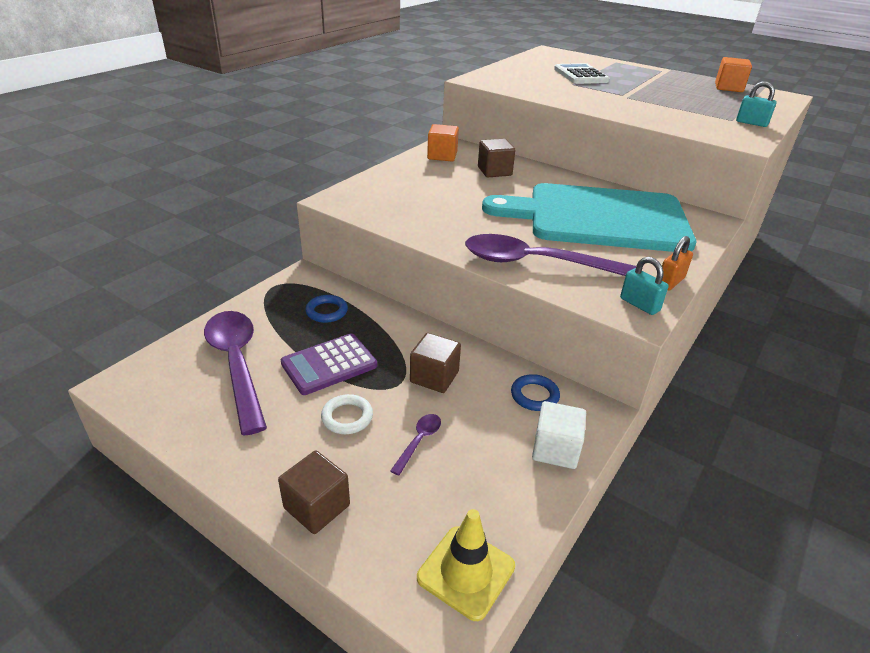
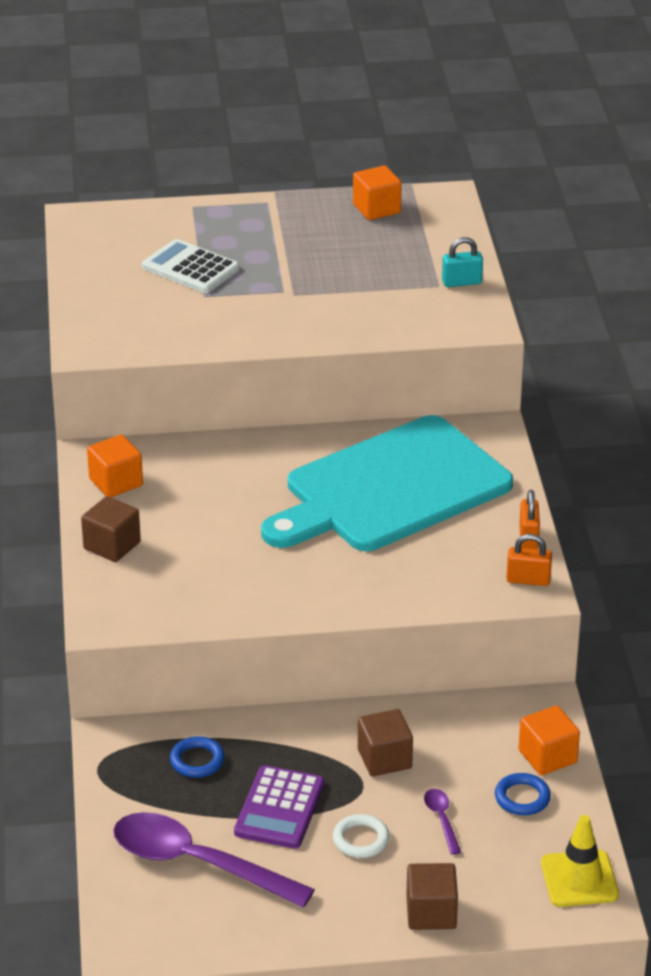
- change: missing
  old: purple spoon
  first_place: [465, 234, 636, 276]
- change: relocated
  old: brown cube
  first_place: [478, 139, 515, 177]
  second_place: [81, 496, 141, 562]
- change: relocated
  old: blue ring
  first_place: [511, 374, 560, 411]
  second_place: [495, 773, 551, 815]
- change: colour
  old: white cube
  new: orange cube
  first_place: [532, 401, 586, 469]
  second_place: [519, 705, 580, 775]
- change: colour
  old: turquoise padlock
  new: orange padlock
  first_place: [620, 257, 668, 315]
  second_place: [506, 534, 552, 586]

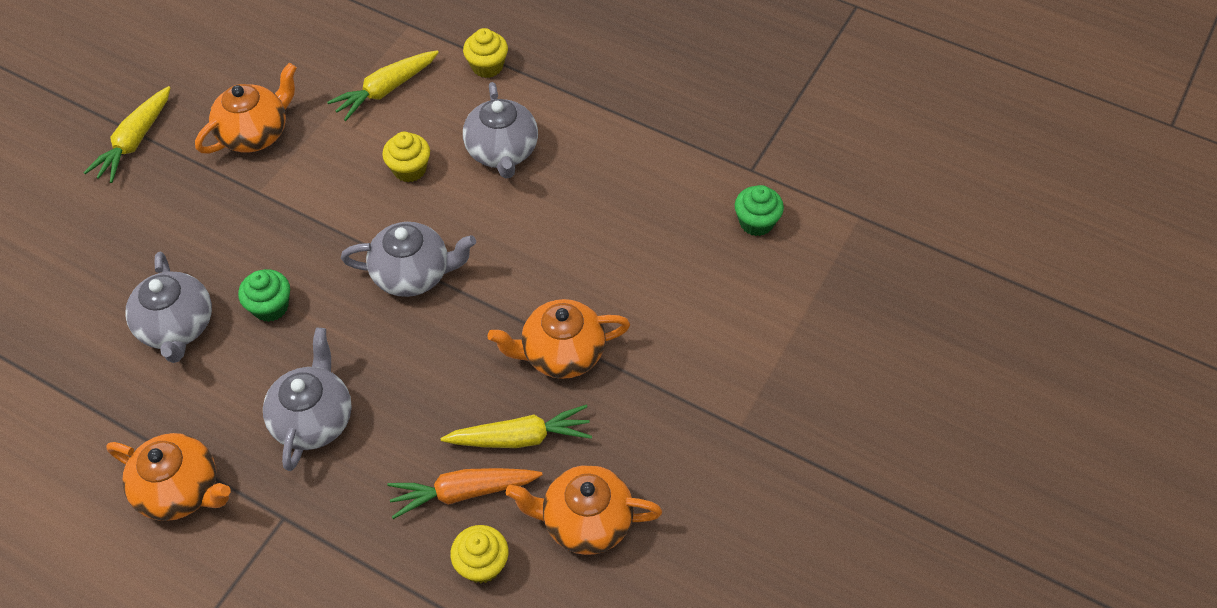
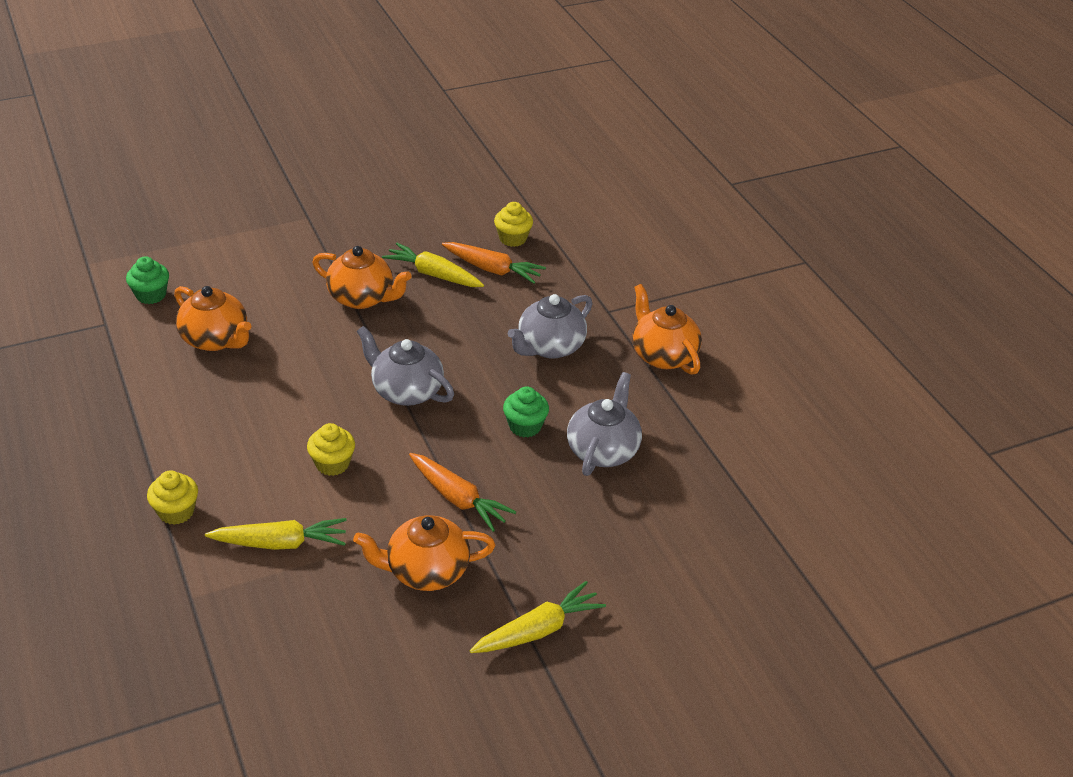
- change: missing
  old: grey teapot
  first_place: [463, 82, 538, 179]
- change: relocated
  old: orange teapot
  first_place: [506, 465, 662, 555]
  second_place: [174, 286, 251, 351]
- change: appeared
  new: orange carrot
  second_place: [409, 453, 516, 532]

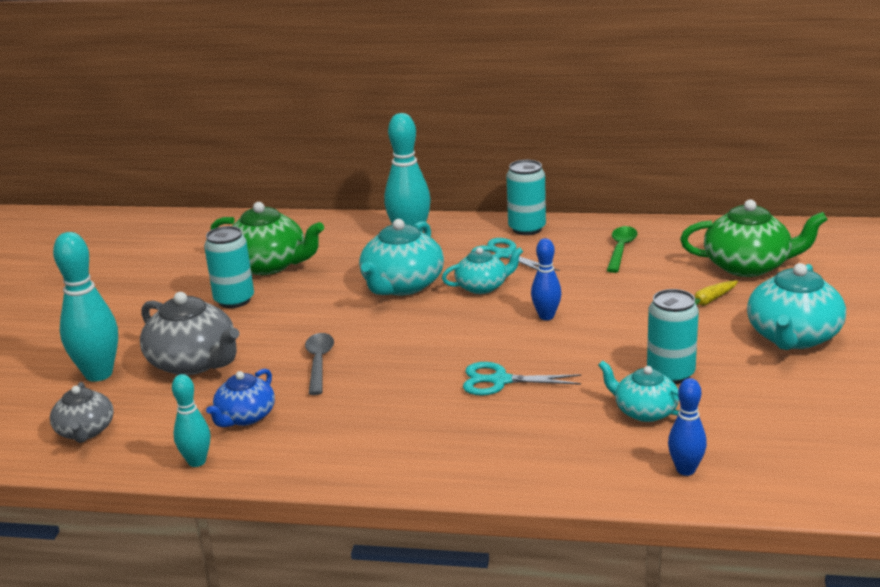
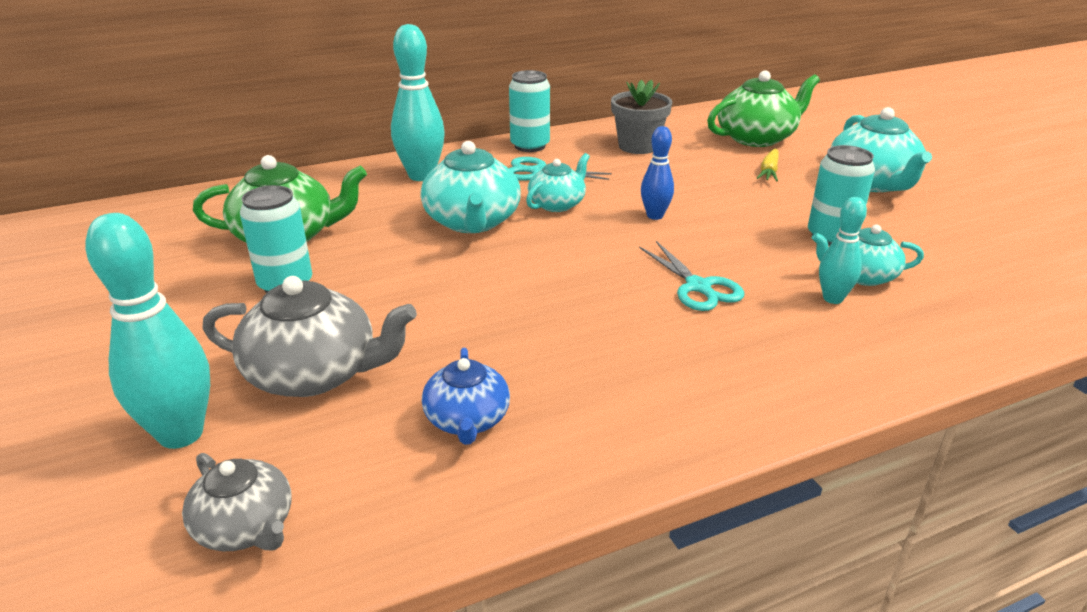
- change: relocated
  old: turquoise bowling pin
  first_place: [172, 374, 210, 467]
  second_place: [819, 197, 867, 304]
- change: missing
  old: grey spoon
  first_place: [305, 333, 334, 395]
- change: spun
  old: turquoise scissors
  first_place: [463, 362, 581, 396]
  second_place: [639, 241, 745, 311]
  degrees: -90
- change: exchanged
  old: green spoon
  new: grey flower pot
  first_place: [607, 226, 637, 273]
  second_place: [611, 80, 672, 154]
- change: missing
  old: blue bowling pin
  first_place: [668, 378, 707, 476]

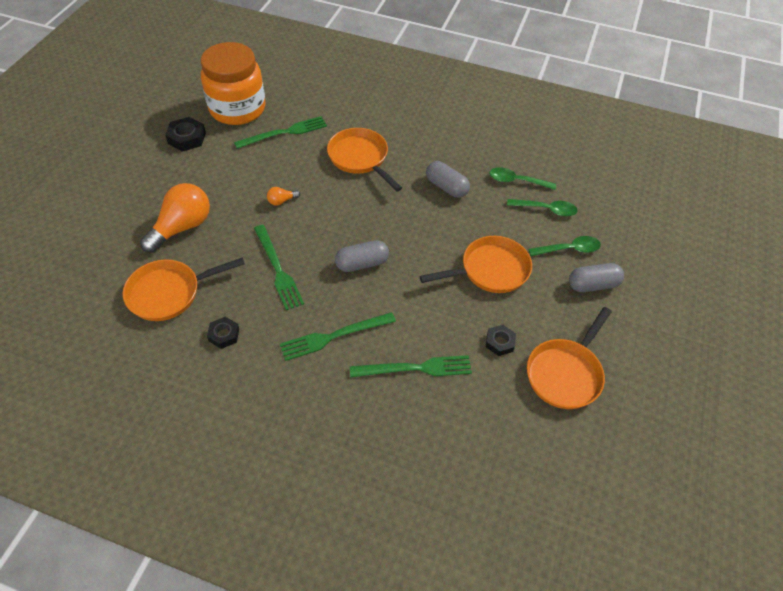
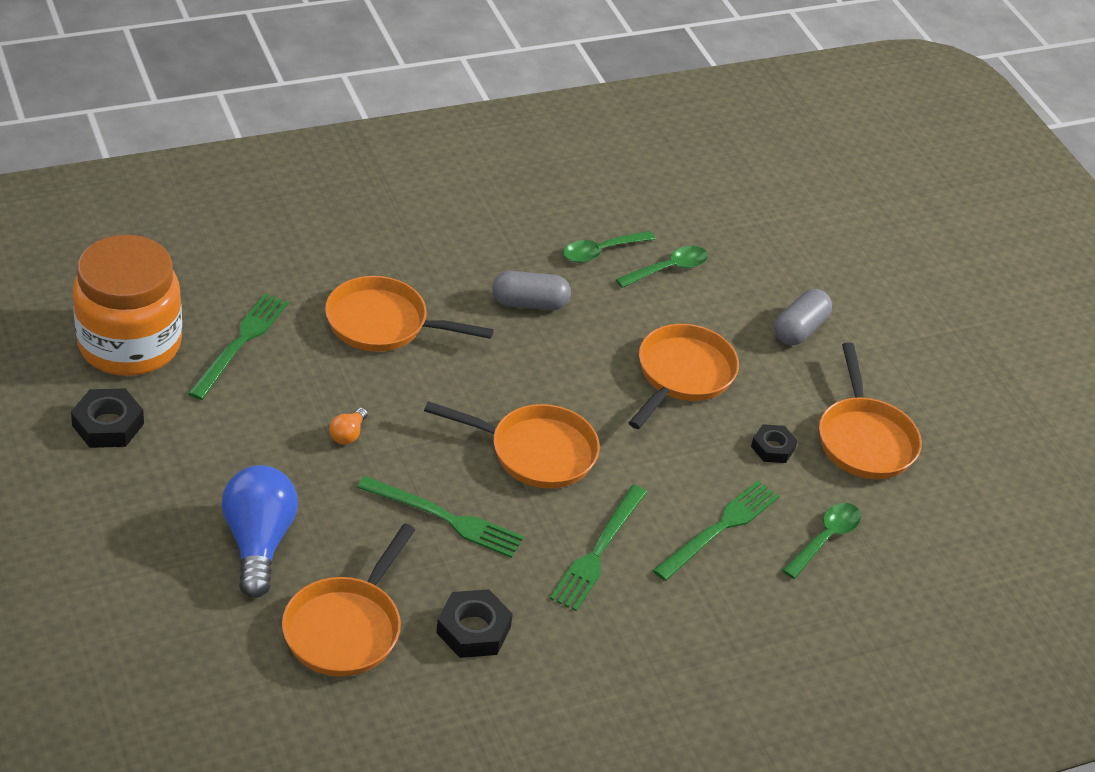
- change: colour
  old: orange light bulb
  new: blue light bulb
  first_place: [140, 183, 210, 253]
  second_place: [222, 465, 298, 598]
- change: size
  old: black nut
  first_place: [207, 317, 239, 349]
  second_place: [436, 589, 513, 658]
  factor: 1.51
- change: exchanged
  old: grey capsule
  new: orange pan
  first_place: [335, 240, 389, 272]
  second_place: [424, 401, 600, 488]
- change: relocated
  old: green spoon
  first_place: [528, 236, 601, 256]
  second_place: [782, 503, 861, 579]

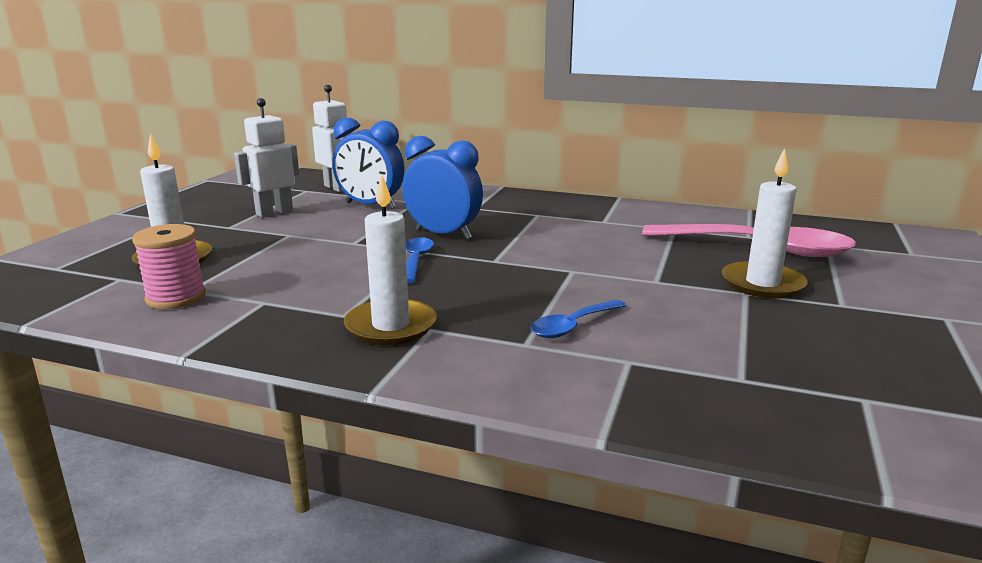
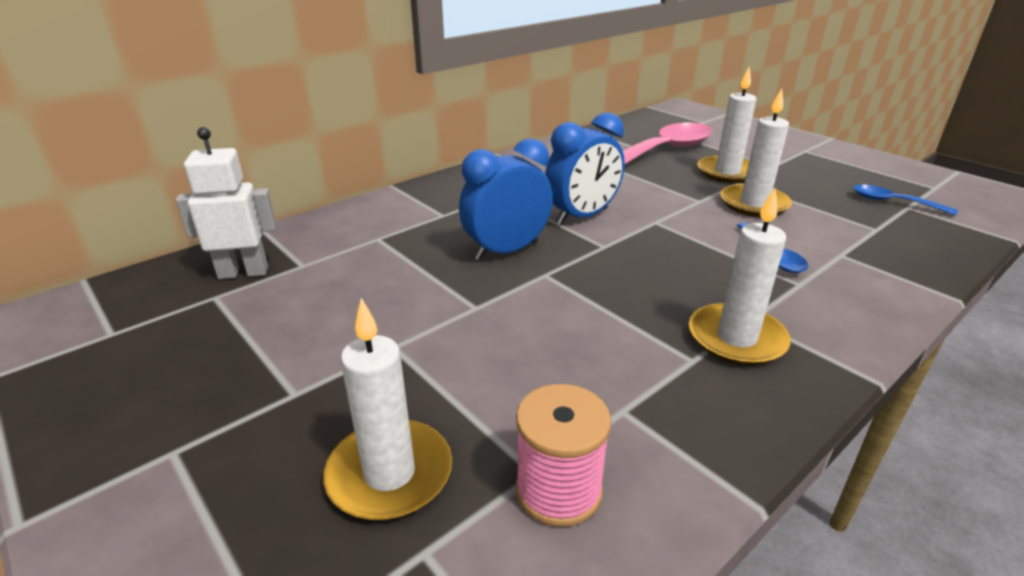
- change: missing
  old: white robot
  first_place: [234, 98, 299, 217]
- change: relocated
  old: blue clock
  first_place: [332, 117, 404, 209]
  second_place: [545, 112, 625, 225]
- change: relocated
  old: blue spoon
  first_place: [406, 237, 434, 283]
  second_place: [853, 184, 958, 216]
- change: appeared
  new: white candle
  second_place: [721, 88, 792, 217]

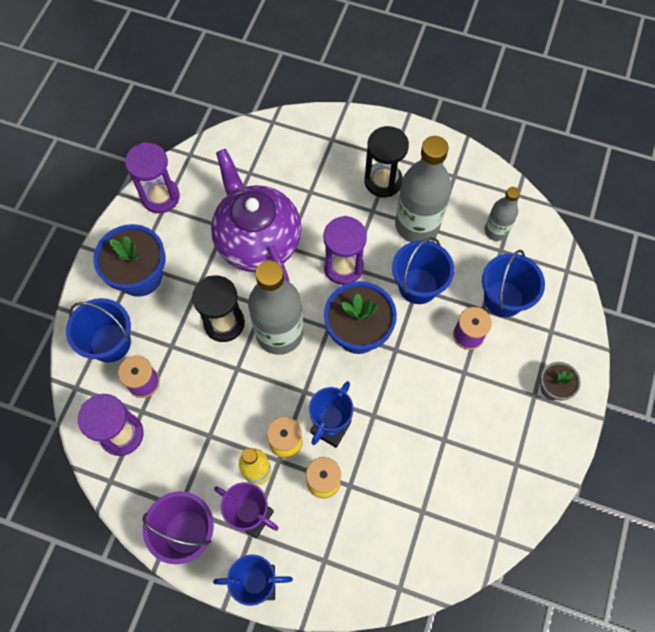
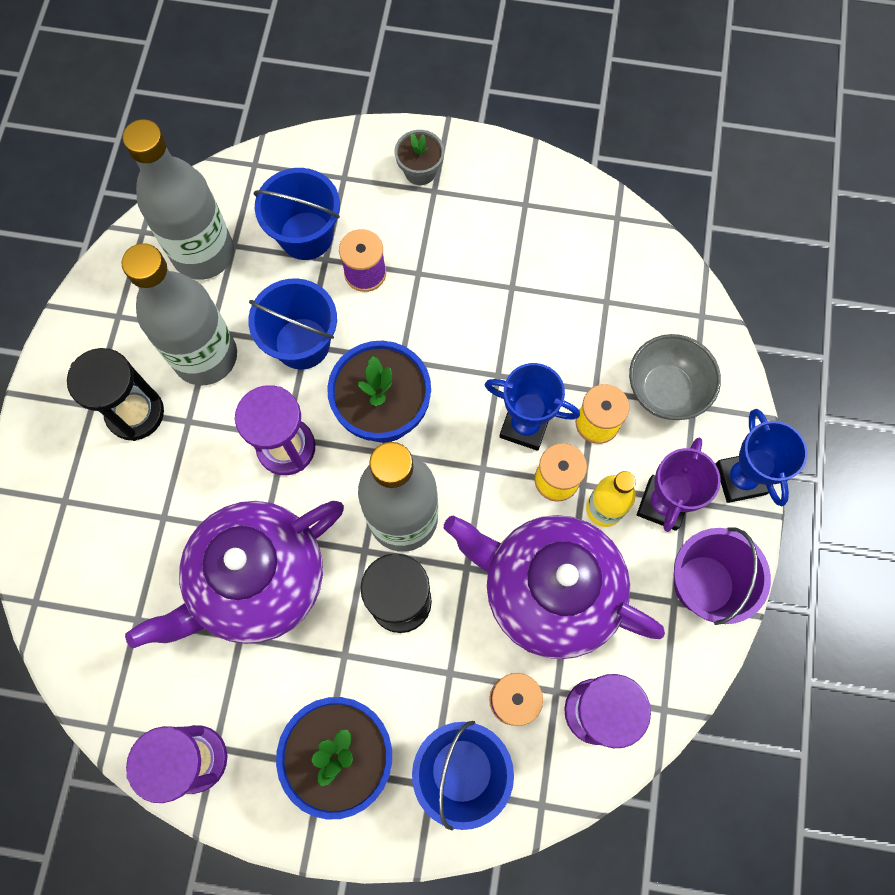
- change: size
  old: grey bottle
  first_place: [484, 187, 520, 241]
  second_place: [123, 119, 234, 280]
  factor: 1.84
- change: appeared
  new: purple teapot
  second_place: [444, 515, 665, 659]
- change: appeared
  new: grey bowl
  second_place: [629, 334, 721, 420]

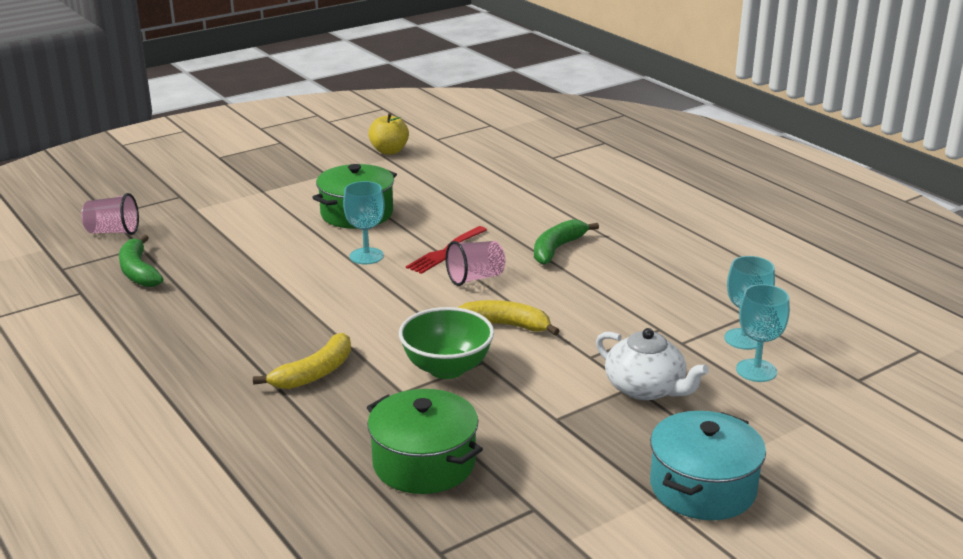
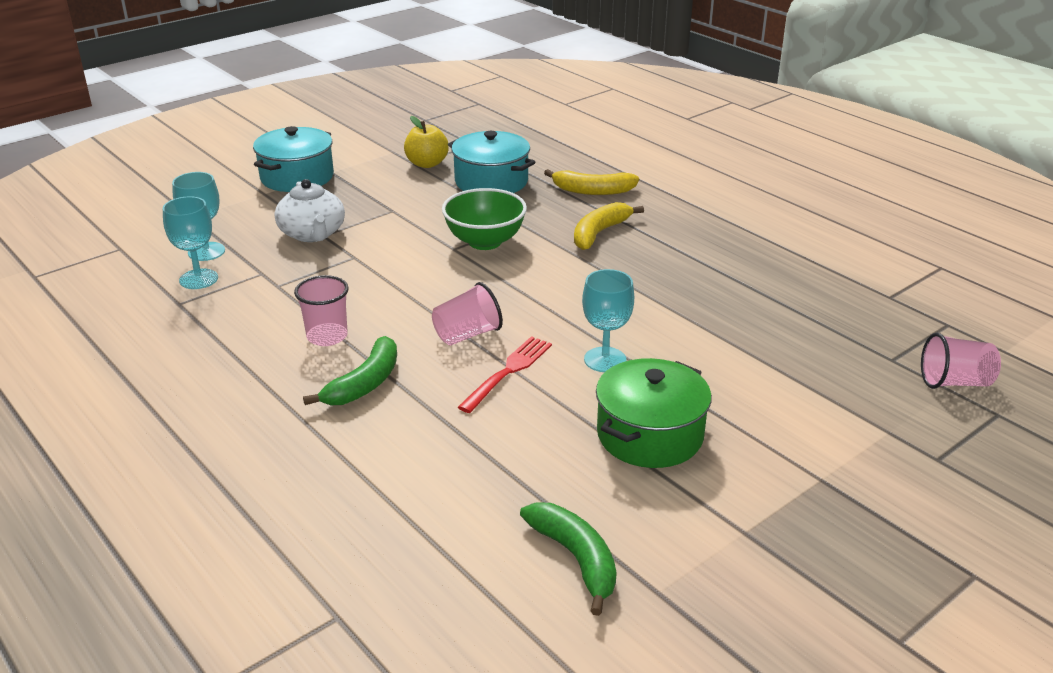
- change: relocated
  old: green banana
  first_place: [119, 235, 164, 287]
  second_place: [520, 502, 617, 616]
- change: colour
  old: green pot
  new: turquoise pot
  first_place: [367, 389, 483, 494]
  second_place: [448, 131, 536, 193]
- change: relocated
  old: yellow apple
  first_place: [368, 113, 409, 155]
  second_place: [404, 116, 449, 168]
- change: relocated
  old: yellow banana
  first_place: [457, 300, 560, 336]
  second_place: [544, 169, 639, 195]
- change: spun
  old: white teapot
  first_place: [596, 328, 709, 400]
  second_place: [275, 179, 345, 242]
  degrees: -150
- change: appeared
  new: pink cup
  second_place: [294, 275, 349, 346]

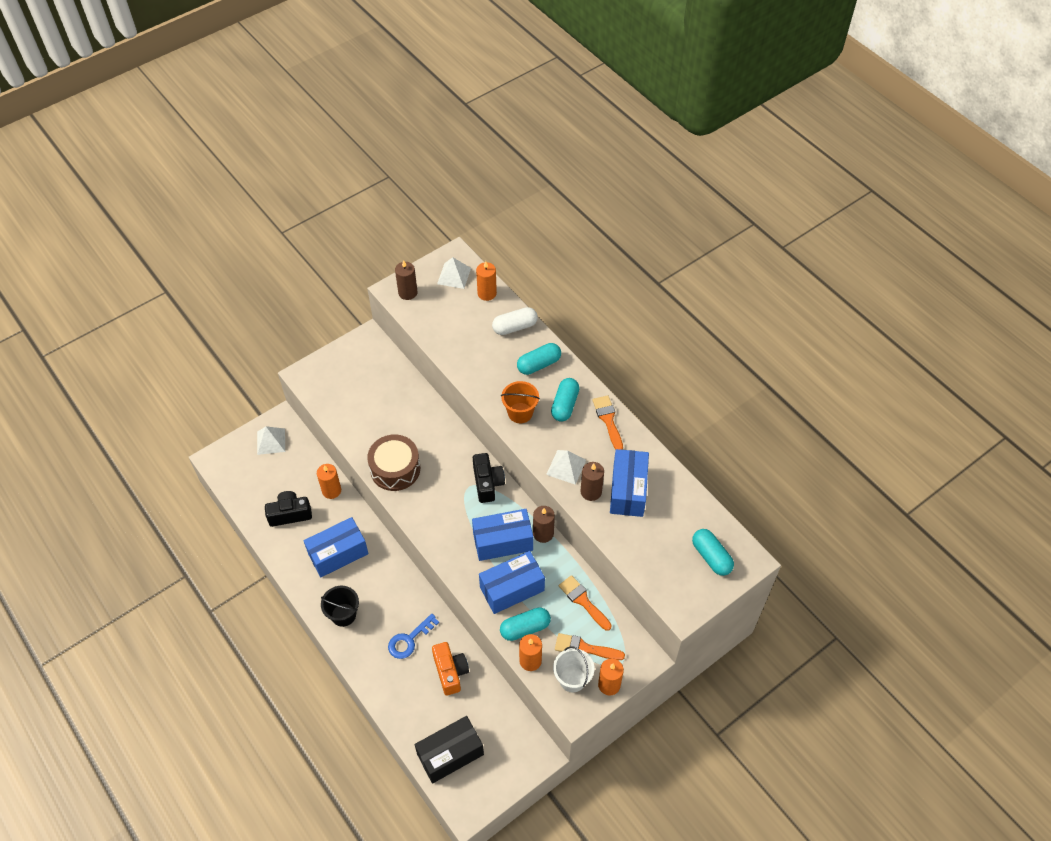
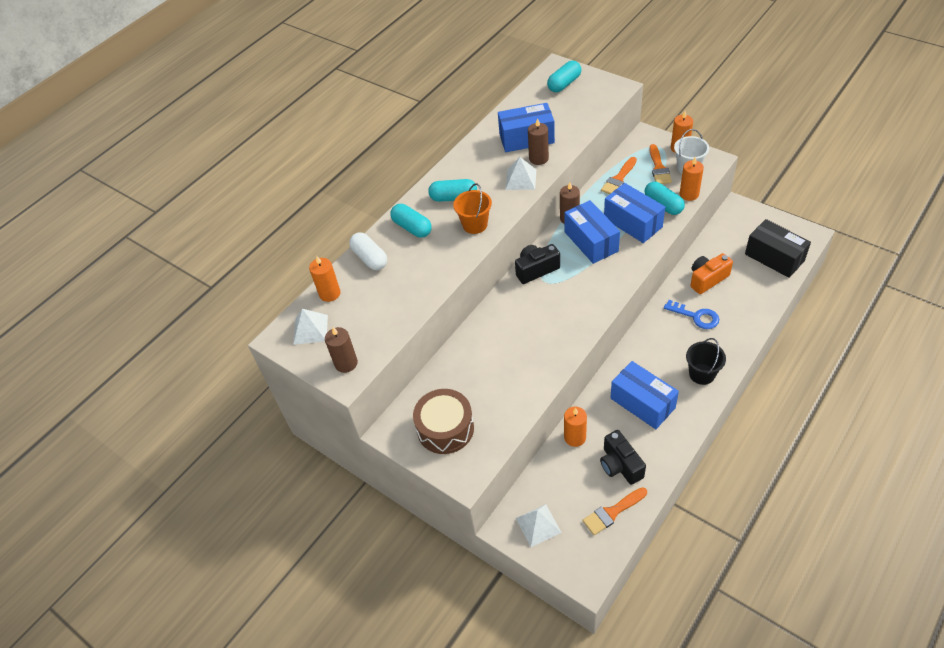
- change: relocated
  old: brown drum
  first_place: [367, 434, 420, 491]
  second_place: [413, 389, 474, 454]
- change: relocated
  old: orange brush
  first_place: [593, 395, 623, 450]
  second_place: [583, 487, 647, 535]

